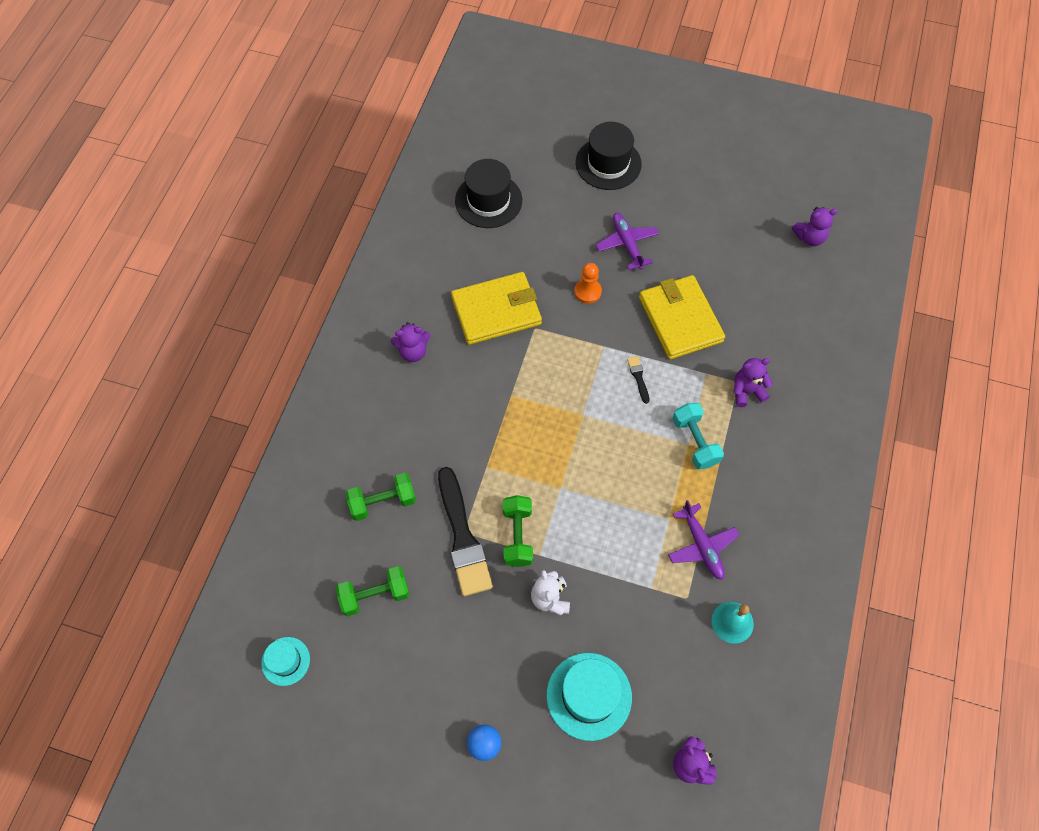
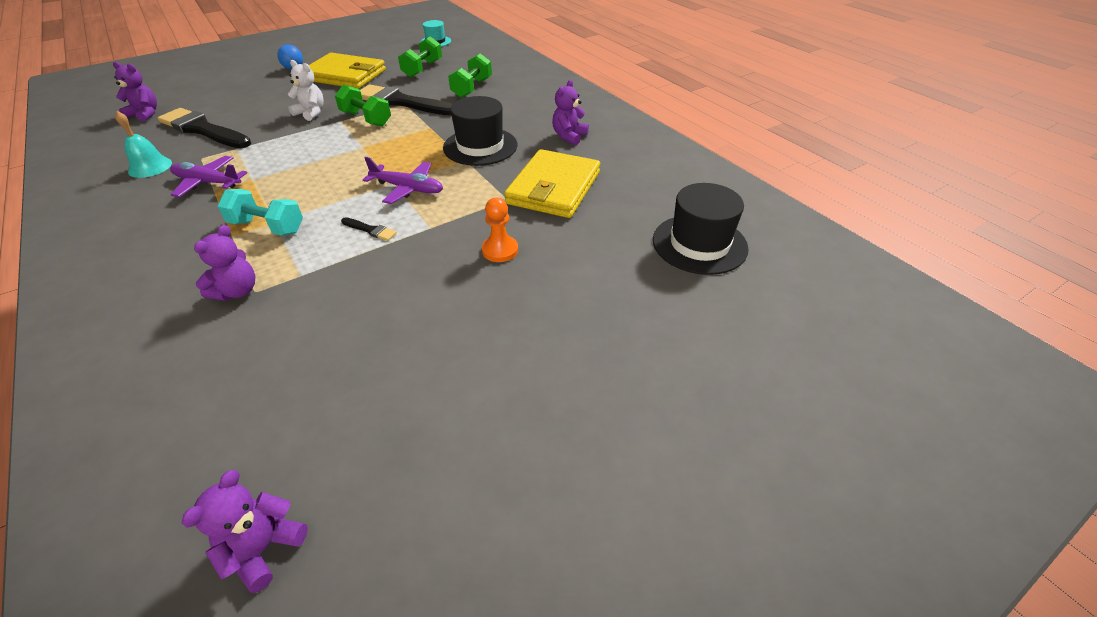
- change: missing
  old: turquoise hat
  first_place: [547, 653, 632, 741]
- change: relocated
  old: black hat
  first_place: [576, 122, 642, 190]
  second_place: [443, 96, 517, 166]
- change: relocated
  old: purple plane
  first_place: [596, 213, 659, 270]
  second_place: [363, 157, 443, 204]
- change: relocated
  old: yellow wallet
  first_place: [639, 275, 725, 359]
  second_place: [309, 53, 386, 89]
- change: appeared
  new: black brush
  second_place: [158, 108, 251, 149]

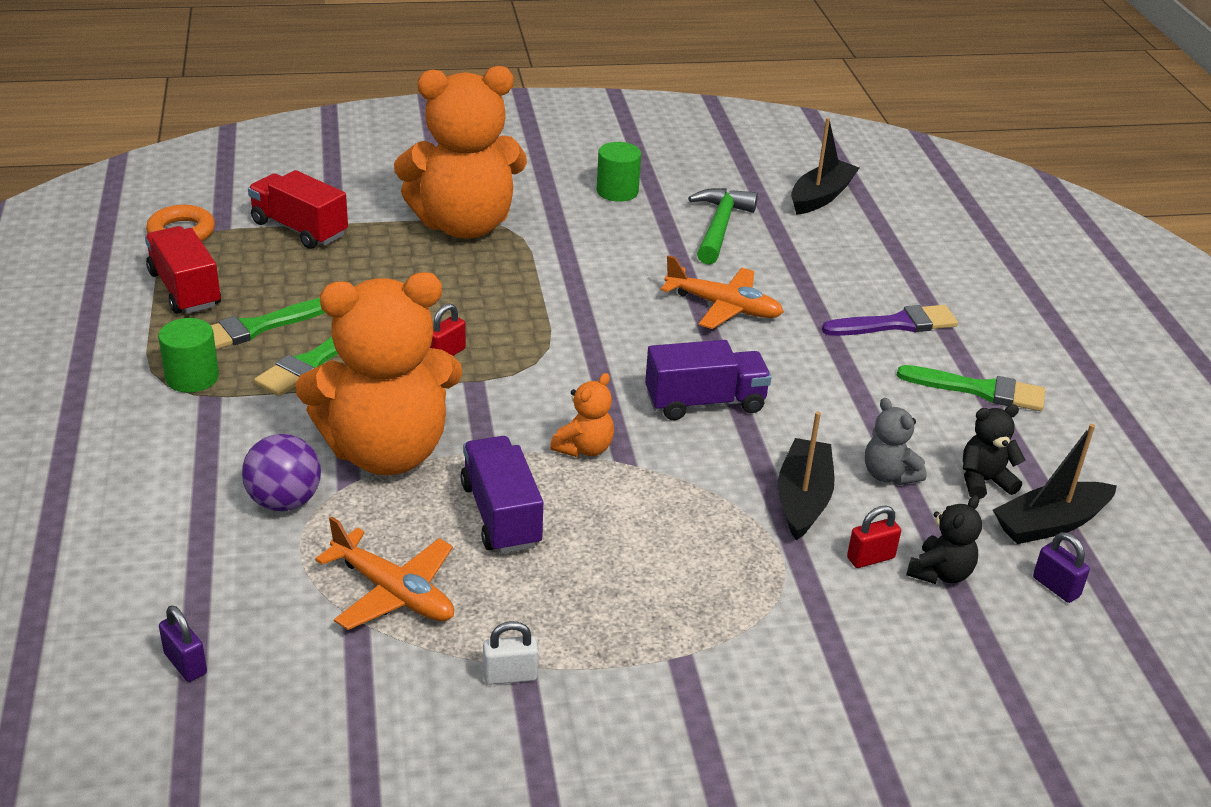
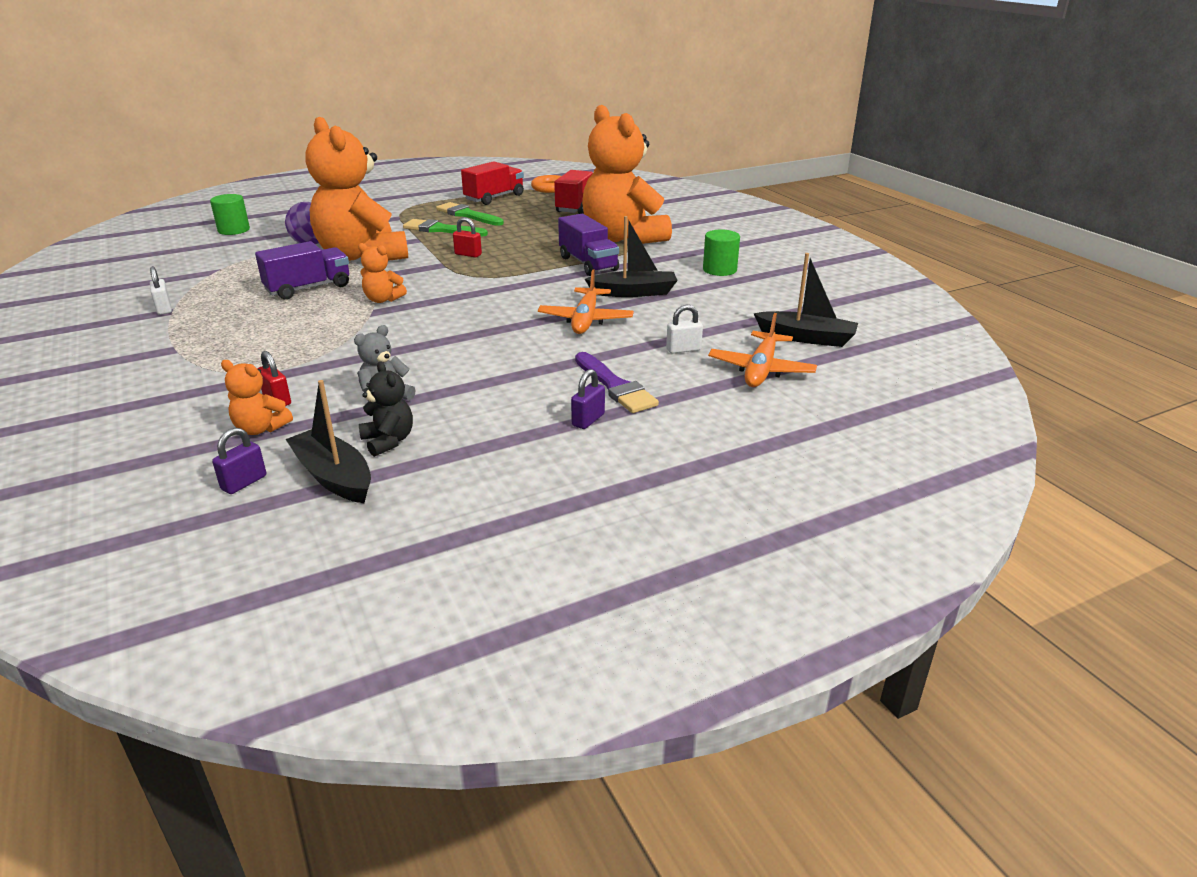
- change: relocated
  old: green cylinder
  first_place: [158, 318, 219, 393]
  second_place: [210, 194, 250, 235]
- change: relocated
  old: purple padlock
  first_place: [159, 605, 207, 682]
  second_place: [571, 369, 605, 429]
- change: relocated
  old: orange plane
  first_place: [315, 517, 454, 630]
  second_place: [708, 313, 817, 387]
- change: relocated
  old: purple truck
  first_place: [645, 340, 772, 420]
  second_place: [558, 214, 619, 276]
- change: missing
  old: green hammer
  first_place: [688, 188, 758, 265]
- change: relocated
  old: black boat
  first_place: [778, 411, 835, 540]
  second_place: [585, 216, 678, 297]
- change: missing
  old: green brush
  first_place: [897, 365, 1045, 411]
- change: colour
  old: black teddy bear
  new: orange teddy bear
  first_place: [906, 495, 982, 584]
  second_place: [221, 360, 293, 435]
- change: appeared
  new: white padlock
  second_place: [666, 304, 703, 354]

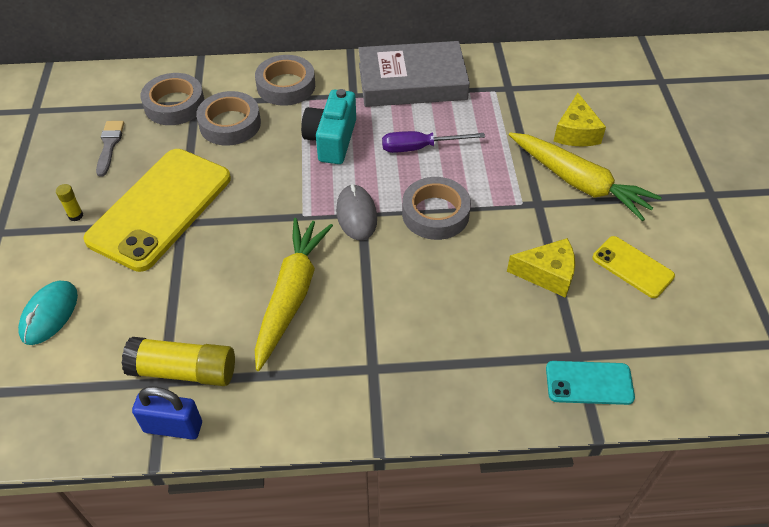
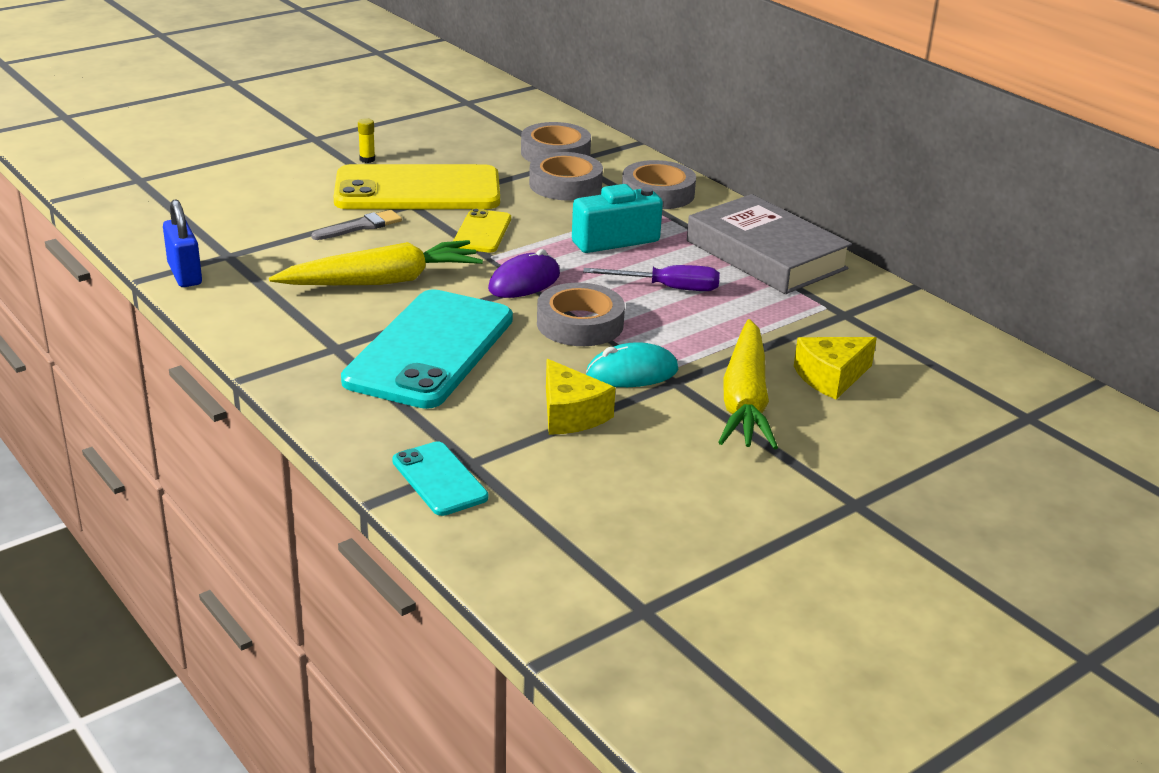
- change: relocated
  old: turquoise mouse
  first_place: [18, 280, 78, 345]
  second_place: [586, 342, 678, 387]
- change: relocated
  old: grey brush
  first_place: [96, 121, 124, 177]
  second_place: [311, 210, 402, 240]
- change: missing
  old: yellow glue stick
  first_place: [122, 337, 235, 386]
- change: colour
  old: grey mouse
  new: purple mouse
  first_place: [336, 184, 377, 240]
  second_place: [488, 249, 560, 298]
- change: spun
  old: purple screwdriver
  first_place: [382, 131, 485, 153]
  second_place: [583, 265, 720, 291]
  degrees: 135
- change: relocated
  old: yellow phone
  first_place: [592, 236, 675, 298]
  second_place: [453, 209, 511, 253]
- change: appeared
  new: turquoise phone
  second_place: [341, 289, 513, 409]

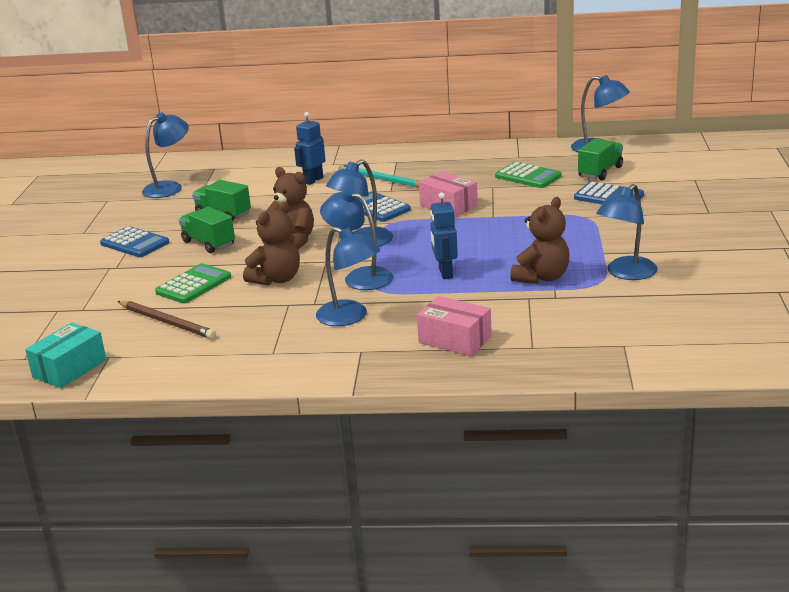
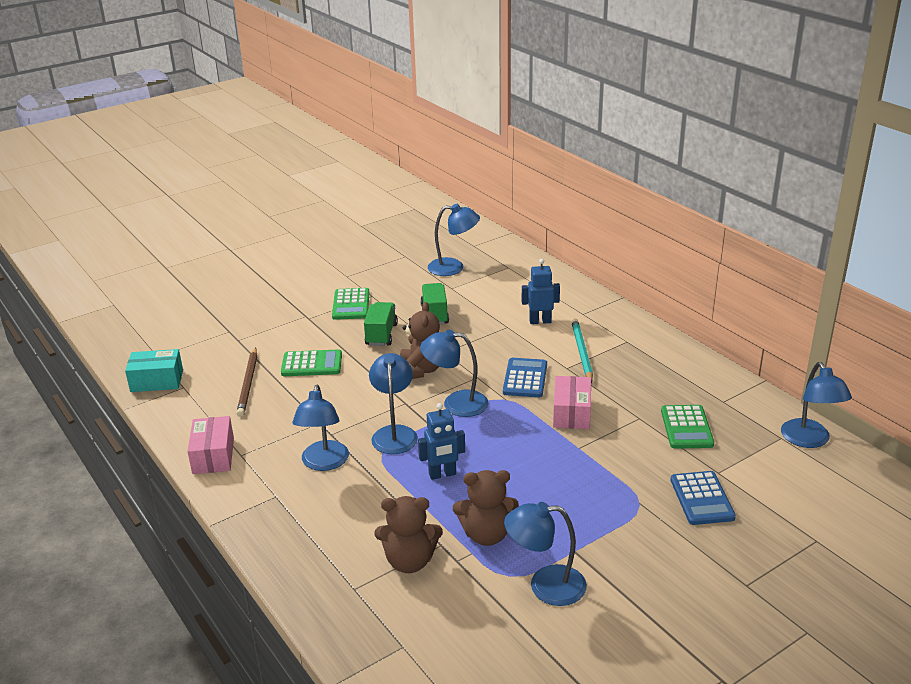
- change: colour
  old: blue calculator
  new: green calculator
  first_place: [100, 226, 169, 257]
  second_place: [332, 288, 369, 320]
- change: relocated
  old: brown teddy bear
  first_place: [243, 202, 300, 285]
  second_place: [375, 496, 443, 573]
- change: relocated
  old: pink box
  first_place: [417, 296, 492, 356]
  second_place: [187, 416, 234, 474]
- change: spun
  old: blue robot
  first_place: [430, 192, 458, 279]
  second_place: [418, 403, 465, 480]
  degrees: -150
- change: missing
  old: green truck
  first_place: [578, 139, 623, 180]

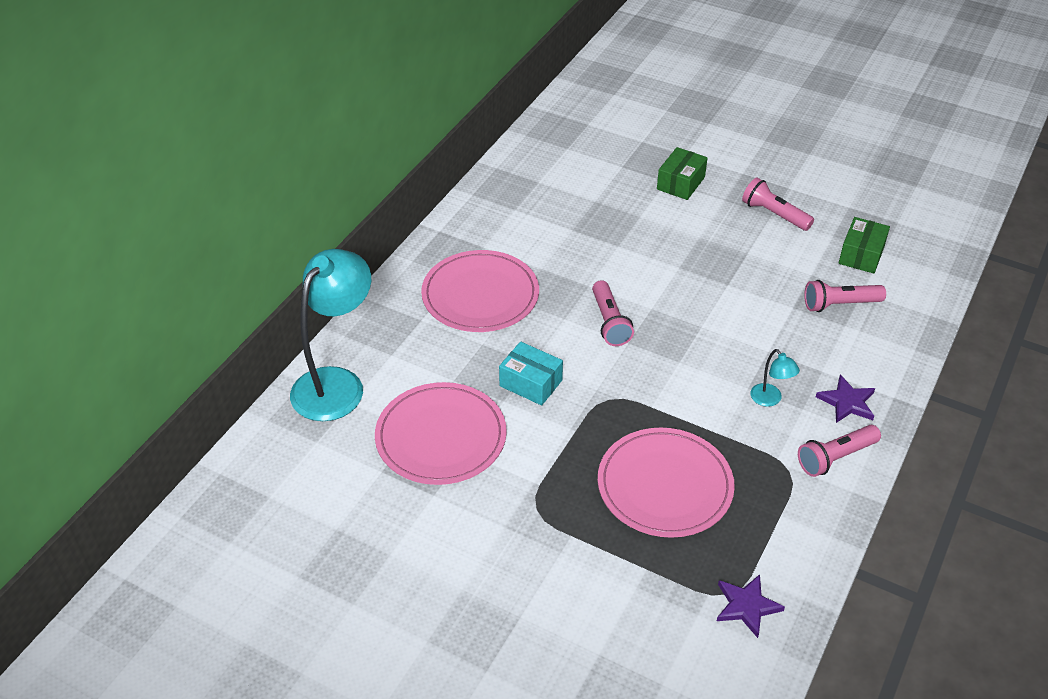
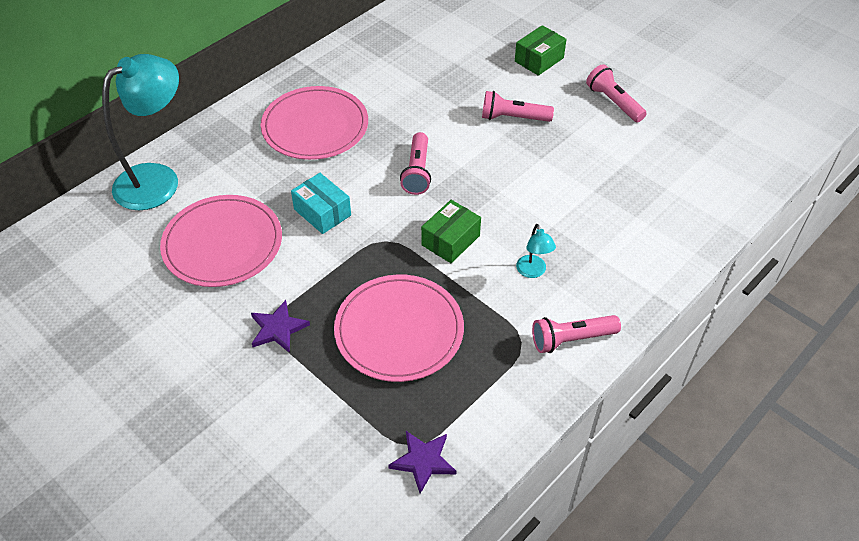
- change: relocated
  old: pink flashlight
  first_place: [804, 280, 886, 312]
  second_place: [482, 91, 554, 122]
- change: relocated
  old: purple star
  first_place: [816, 375, 875, 423]
  second_place: [251, 300, 310, 353]
- change: relocated
  old: green box
  first_place: [839, 217, 890, 274]
  second_place: [421, 200, 481, 263]

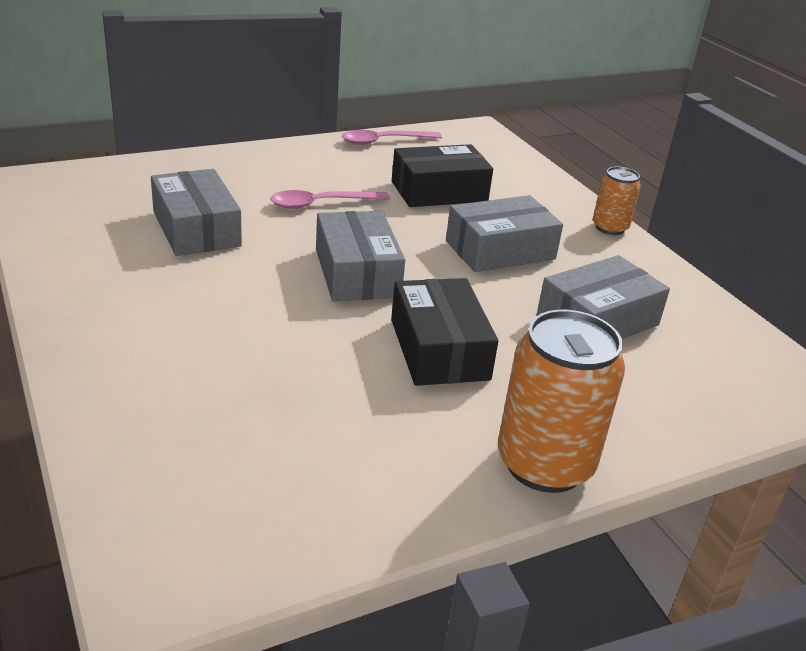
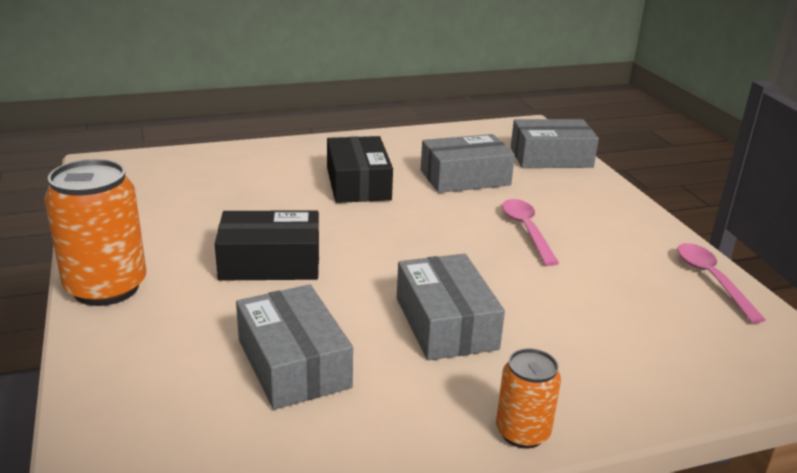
- change: relocated
  old: grey box
  first_place: [316, 211, 405, 301]
  second_place: [511, 119, 599, 168]
- change: relocated
  old: black box
  first_place: [392, 144, 493, 207]
  second_place: [327, 136, 393, 203]

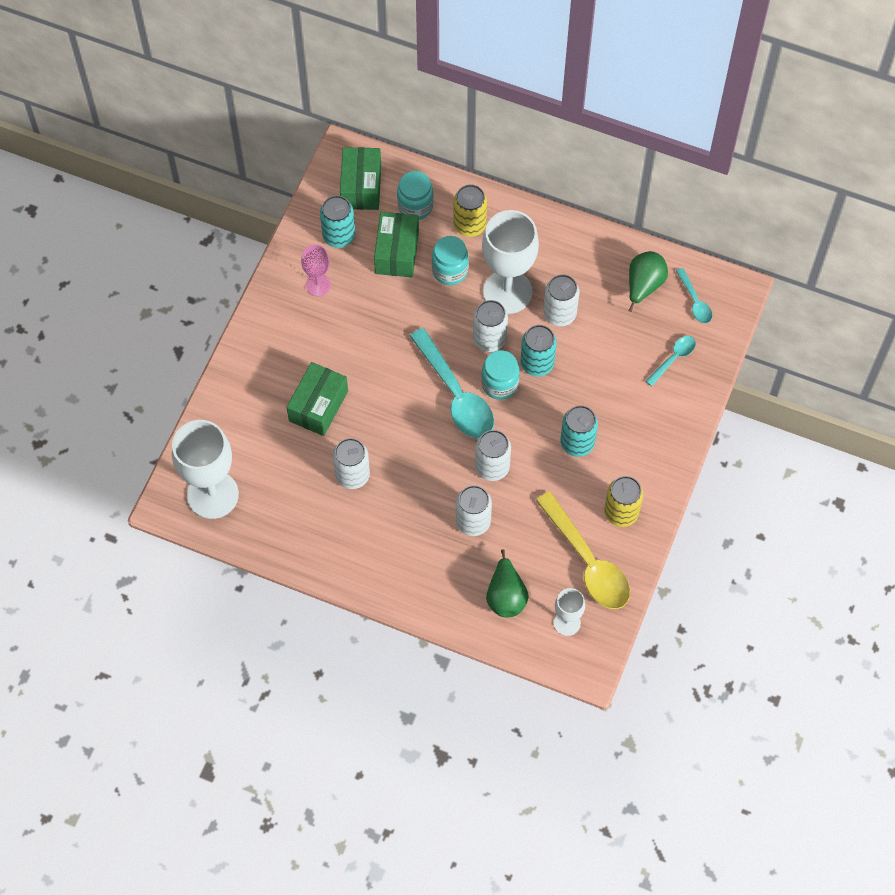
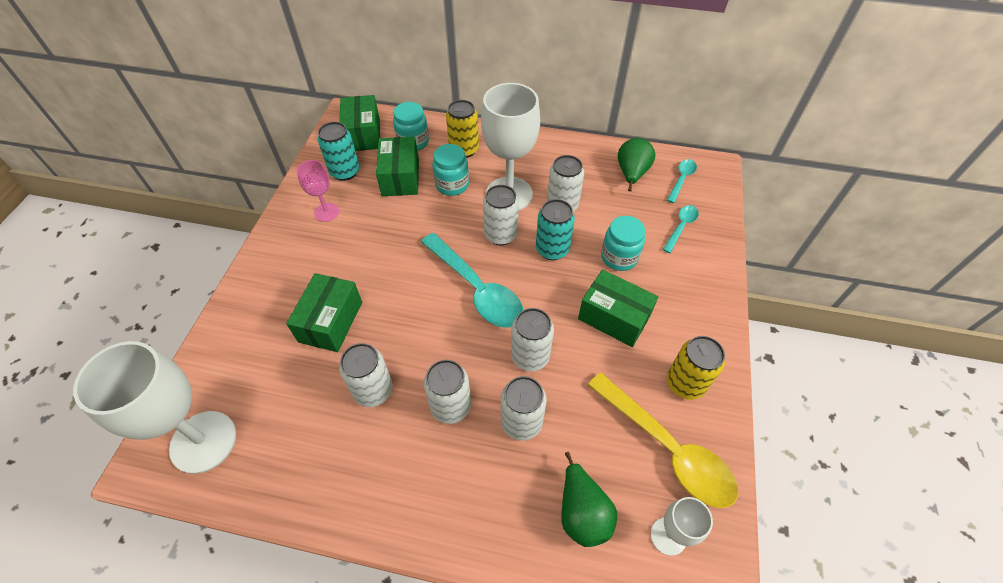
- change: relocated
  old: turquoise jar
  first_place: [481, 350, 520, 400]
  second_place: [601, 216, 645, 271]
- change: exchanged
  old: turquoise can
  new: green box
  first_place: [560, 405, 598, 457]
  second_place: [578, 270, 658, 347]
- change: spun
  old: turquoise spoon
  first_place: [676, 268, 712, 323]
  second_place: [667, 159, 697, 203]
  degrees: -120
- change: appeared
  new: white can
  second_place: [424, 360, 471, 424]

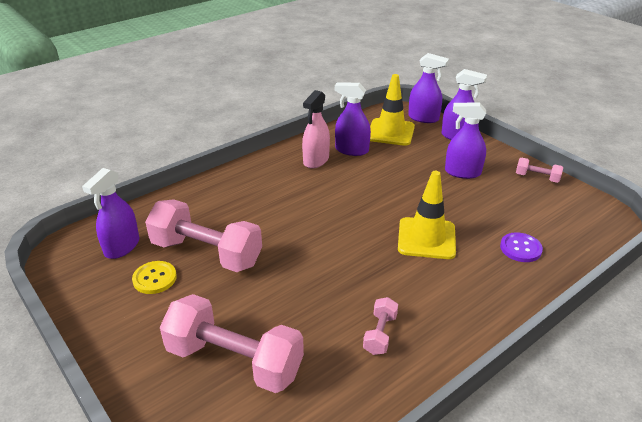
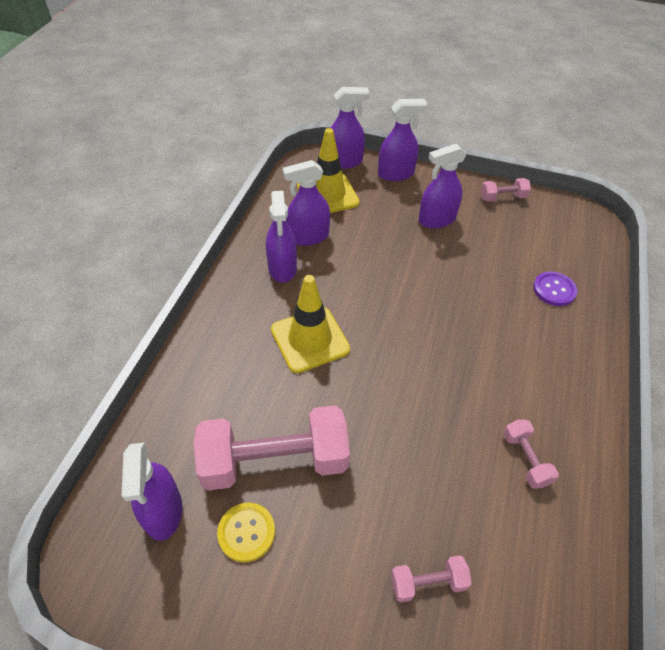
- change: size
  old: pink dumbbell
  first_place: [160, 294, 304, 393]
  second_place: [391, 555, 472, 603]
  factor: 0.46
- change: colour
  old: pink spray bottle
  new: purple spray bottle
  first_place: [302, 90, 330, 168]
  second_place: [266, 191, 297, 283]
- change: relocated
  old: yellow traffic cone
  first_place: [398, 171, 456, 259]
  second_place: [271, 275, 350, 373]

